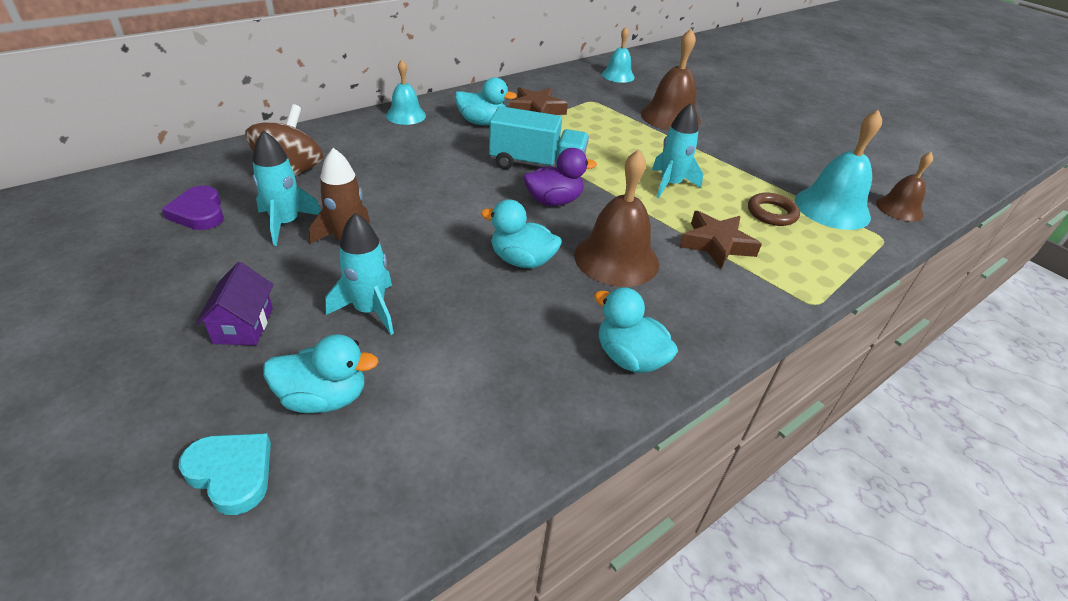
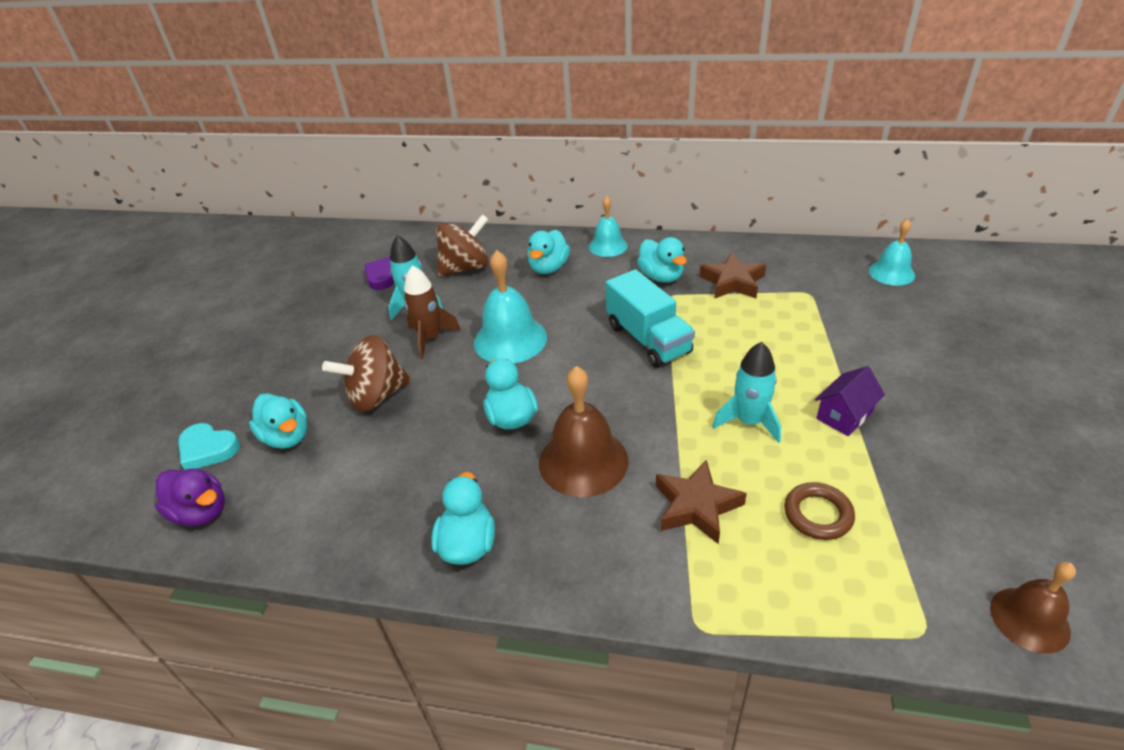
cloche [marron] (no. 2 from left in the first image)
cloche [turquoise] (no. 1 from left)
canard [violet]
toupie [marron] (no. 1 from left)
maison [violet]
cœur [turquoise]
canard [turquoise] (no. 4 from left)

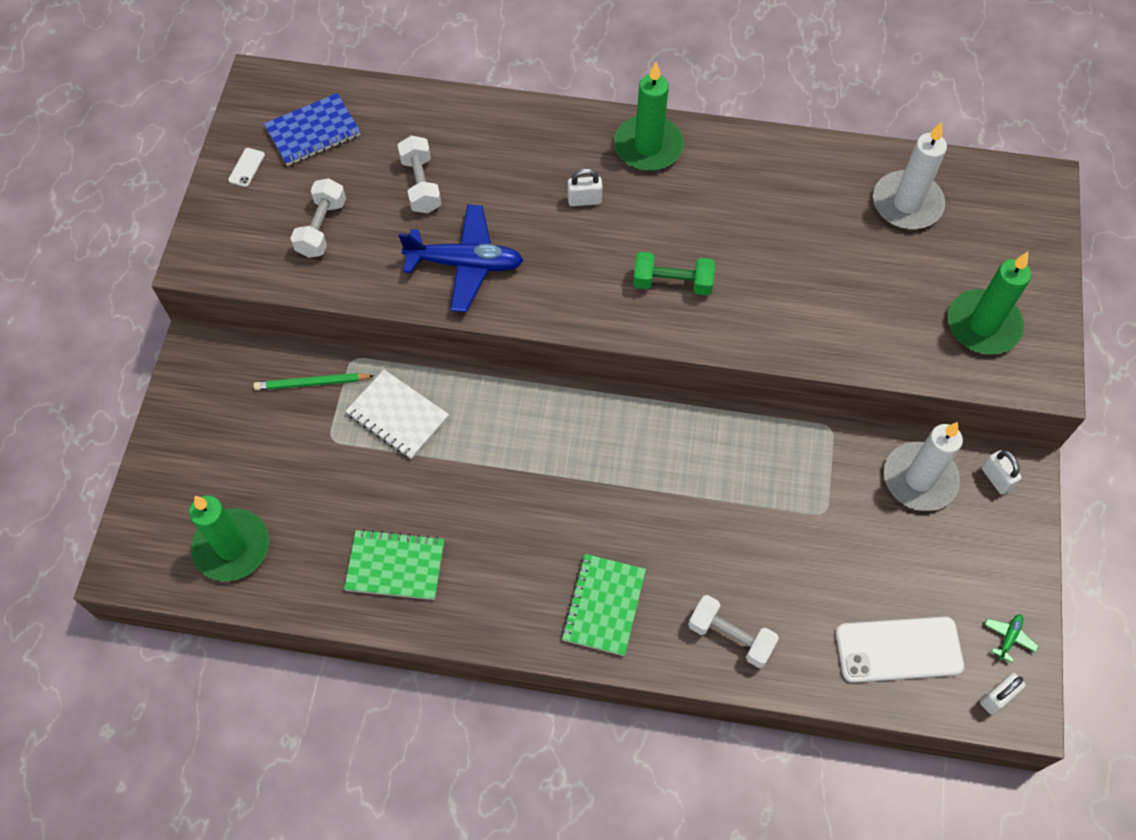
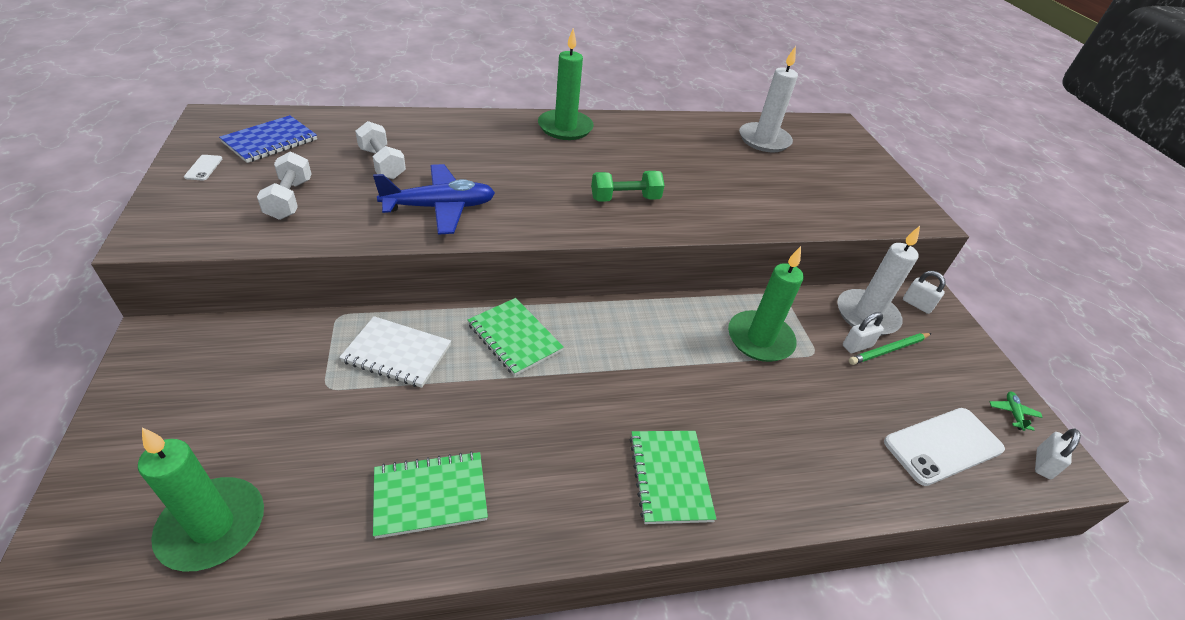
cadenas [blanc] (no. 1 from left)
bougie [vert] (no. 3 from left)
crayon [vert]
haltère [blanc] (no. 3 from left in the first image)
carnet [vert] (no. 2 from left)

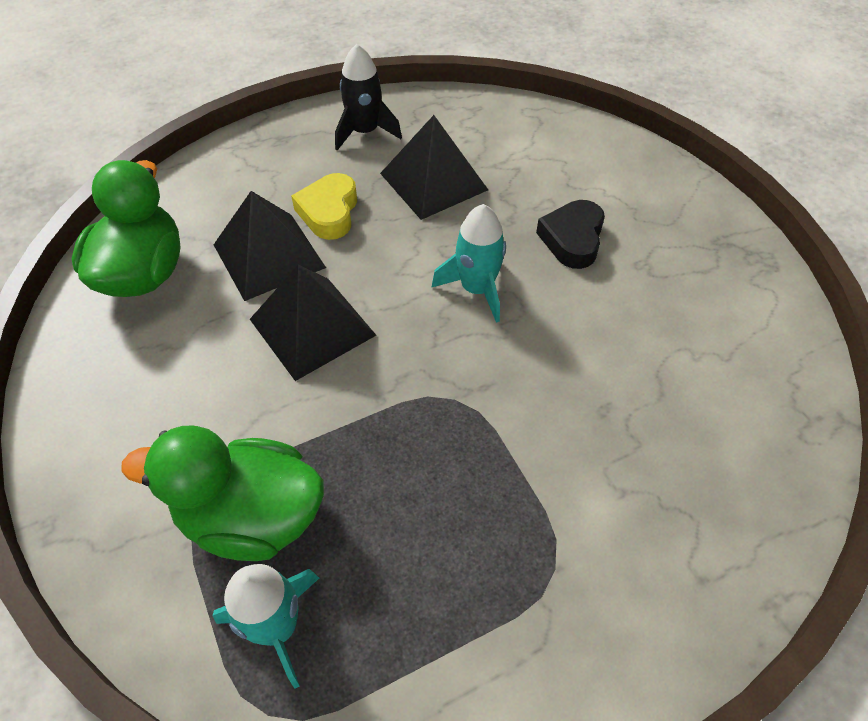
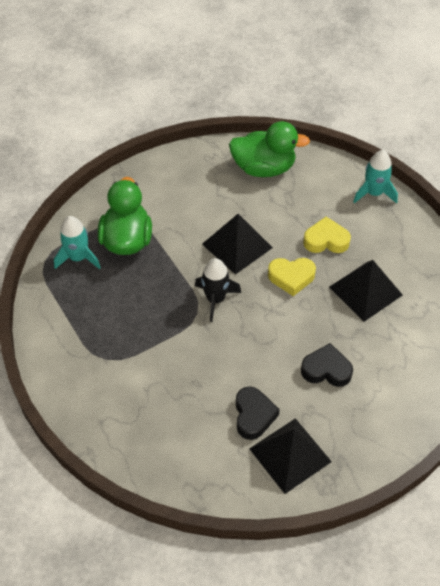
fusée [noir]
pyramide [noir] (no. 2 from left)
fusée [turquoise] (no. 2 from left)
cœur [jaune] (no. 1 from left)
cœur [noir] (no. 1 from left)

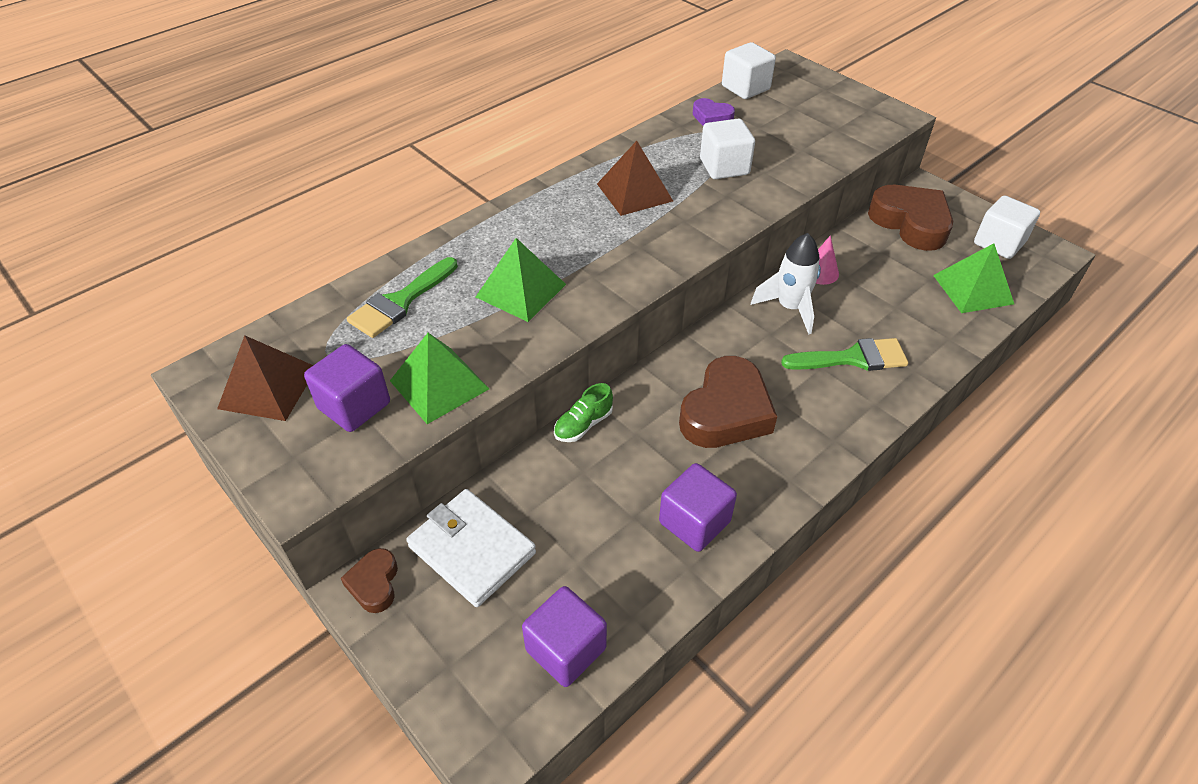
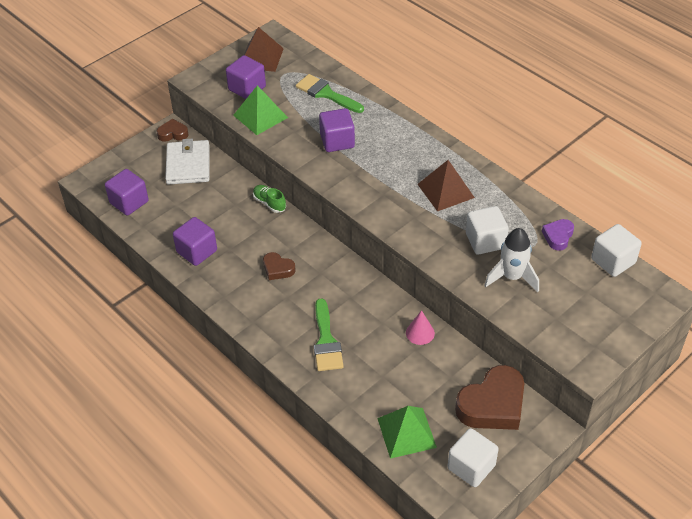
fusée [blanc]
cube [violet] (no. 4 from left)
cœur [marron] (no. 2 from left)
portefeuille [blanc]

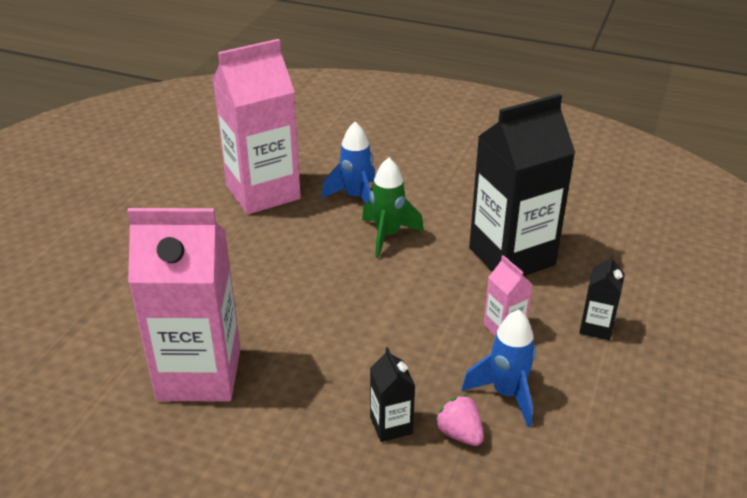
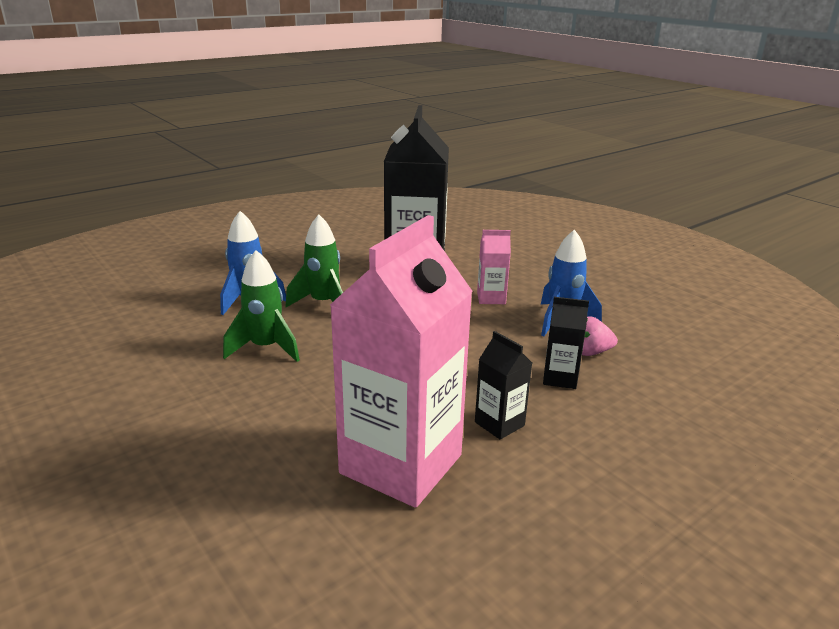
brique de lait [rose] (no. 2 from left in the first image)
brique de lait [noir] (no. 2 from left)
fusée [vert] (no. 1 from left)

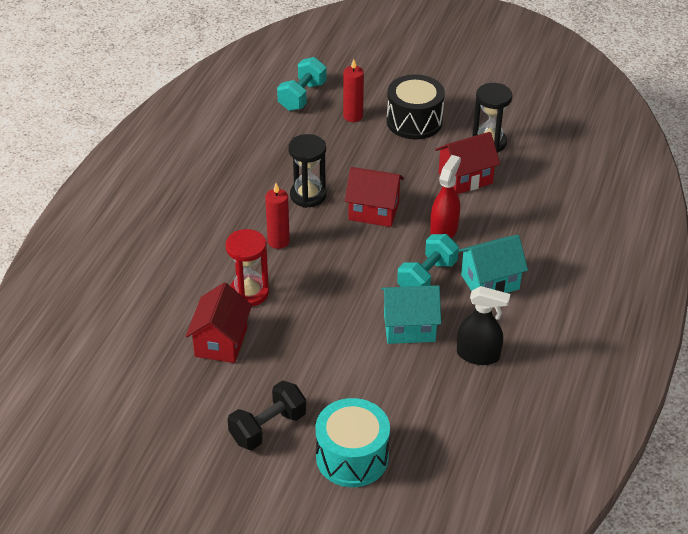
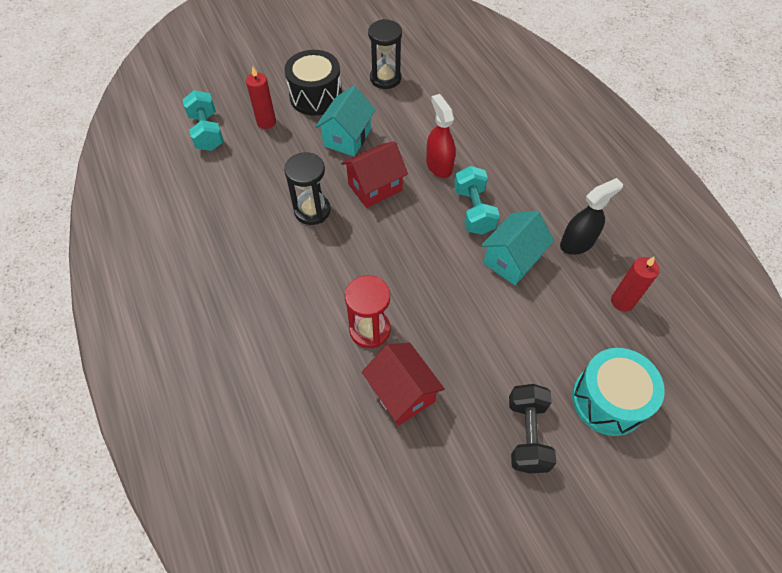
maison [rouge] (no. 3 from left in the first image)
bougie [rouge] (no. 2 from left)
maison [turquoise] (no. 1 from left)

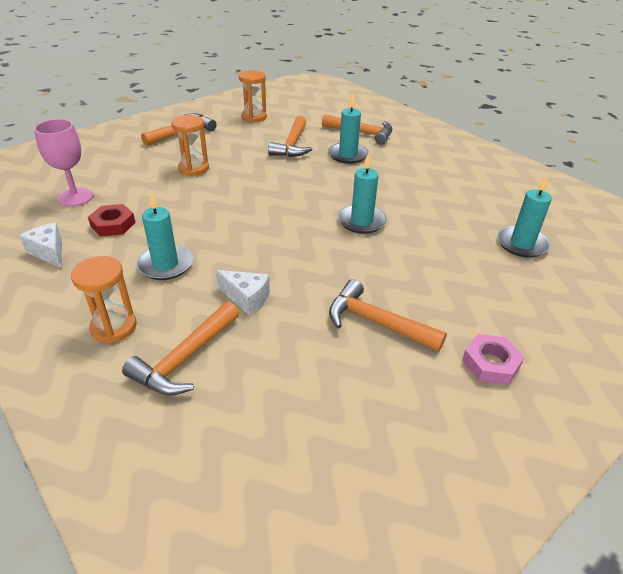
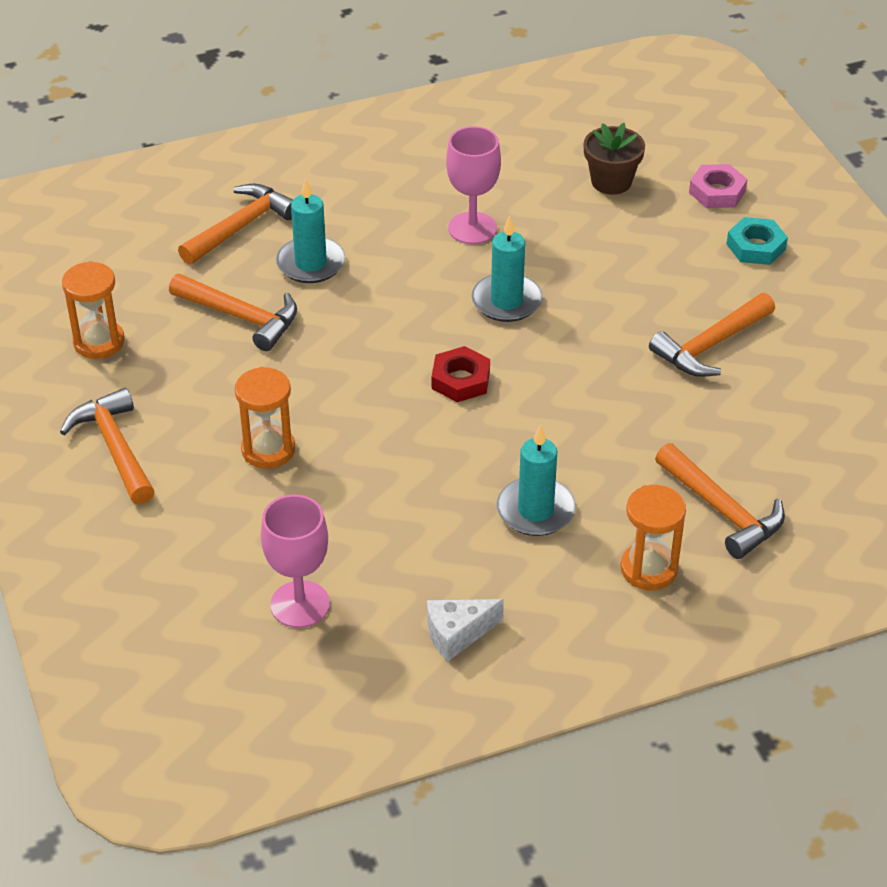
pot de fleurs [marron]
écrou [rouge]
fromage [blanc] (no. 2 from left in the first image)
écrou [rose]
verre à pied [rose] (no. 2 from left)
écrou [turquoise]

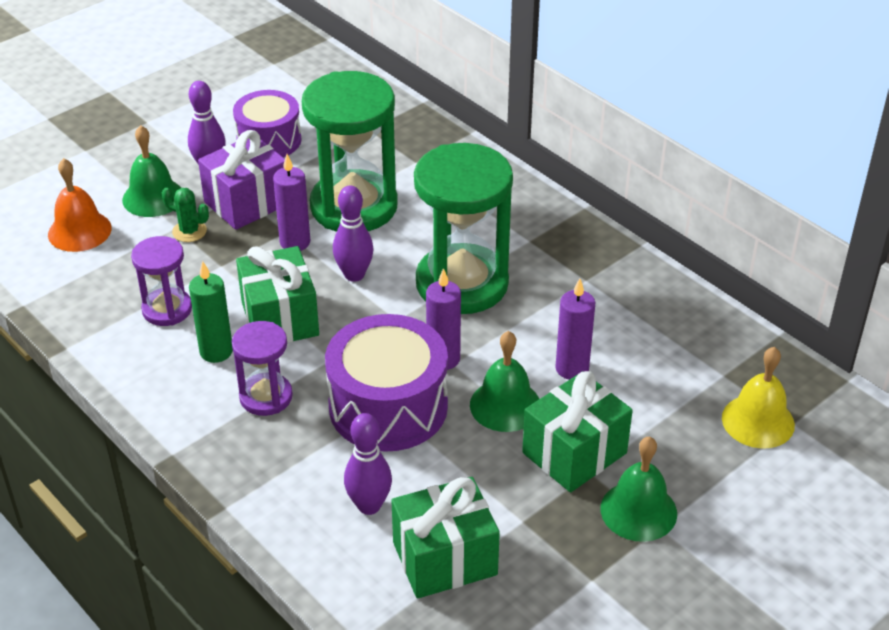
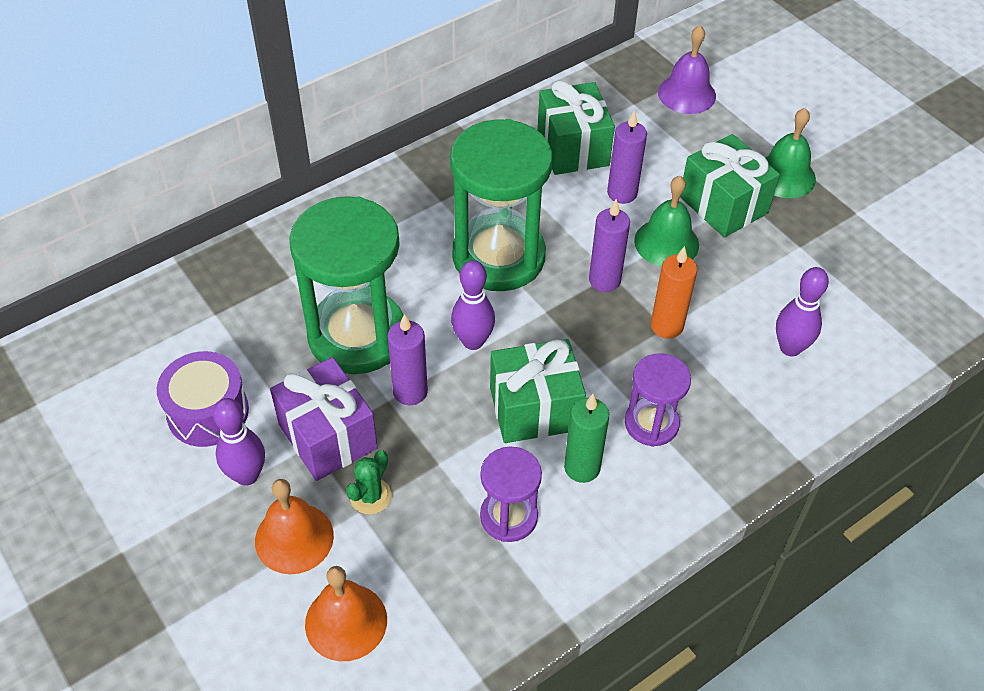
cloche [orange] (no. 1 from left)
bougie [orange]
cloche [violet]
cadeau [vert] (no. 2 from left)

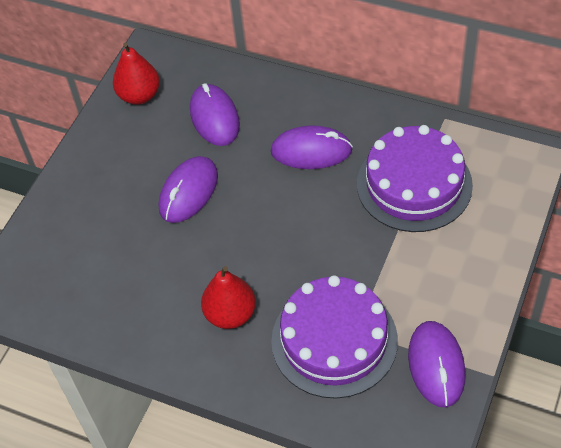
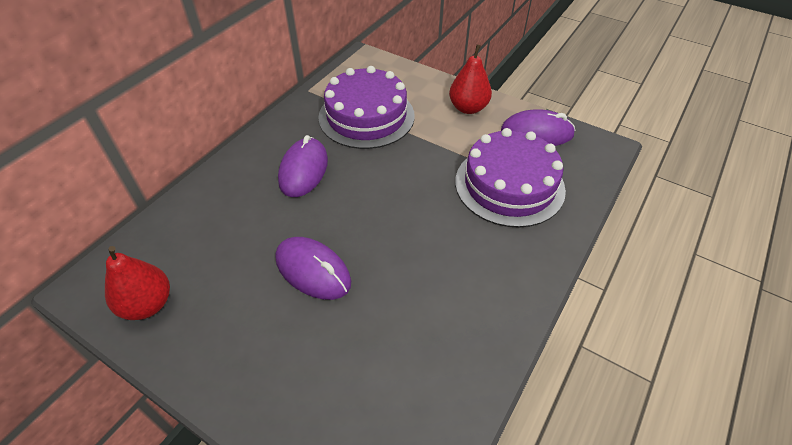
souris [violet] (no. 2 from left in the first image)
poire [rouge] (no. 2 from left)

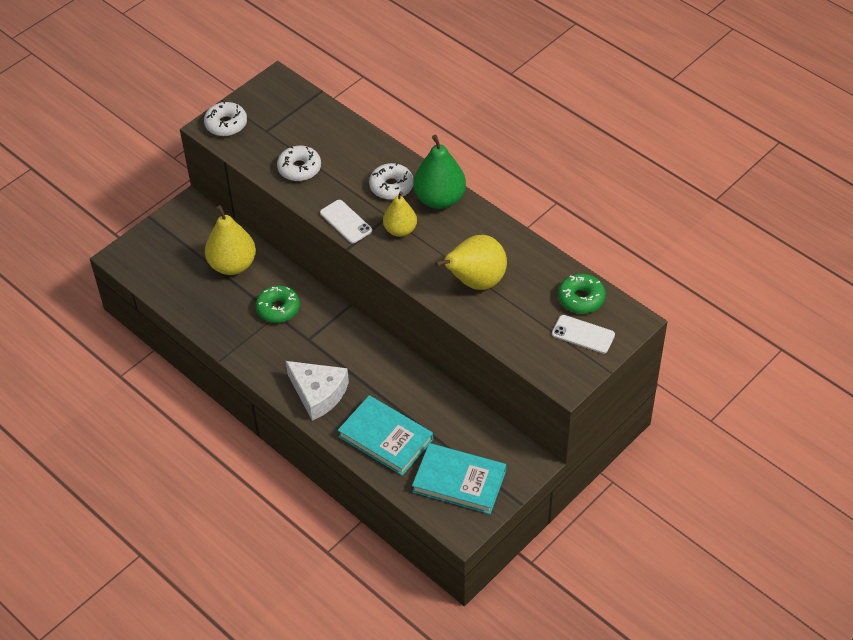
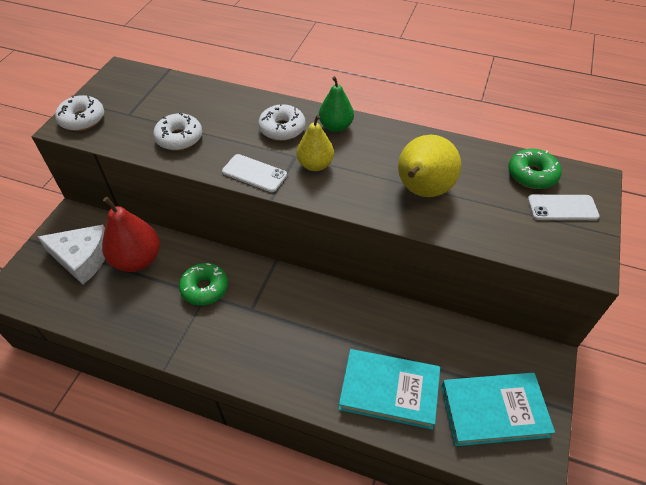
poire [vert]
poire [rouge]
fromage [blanc]

